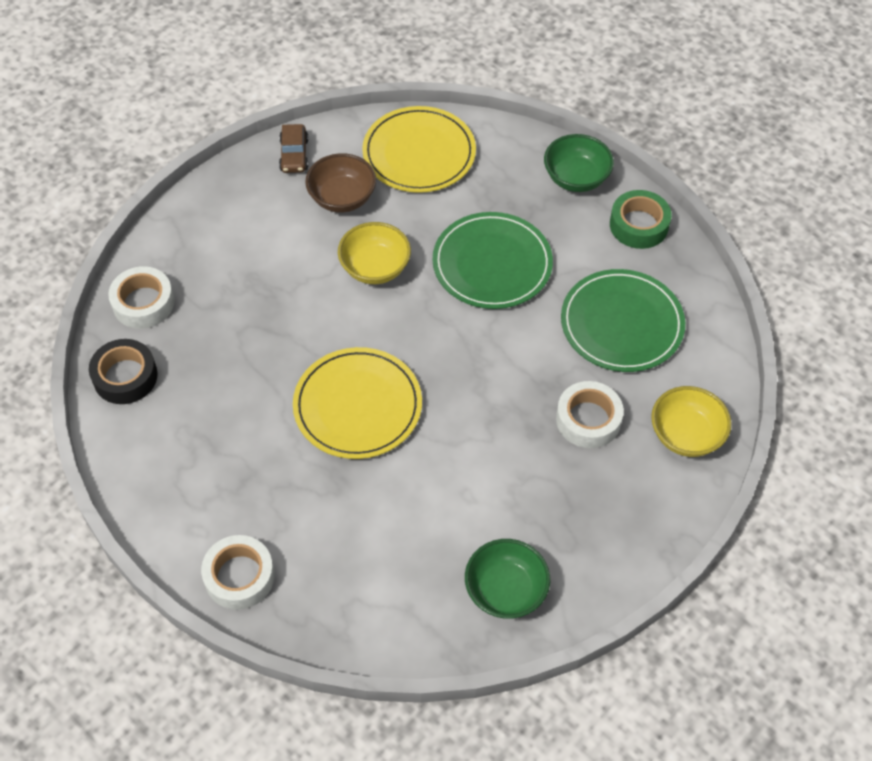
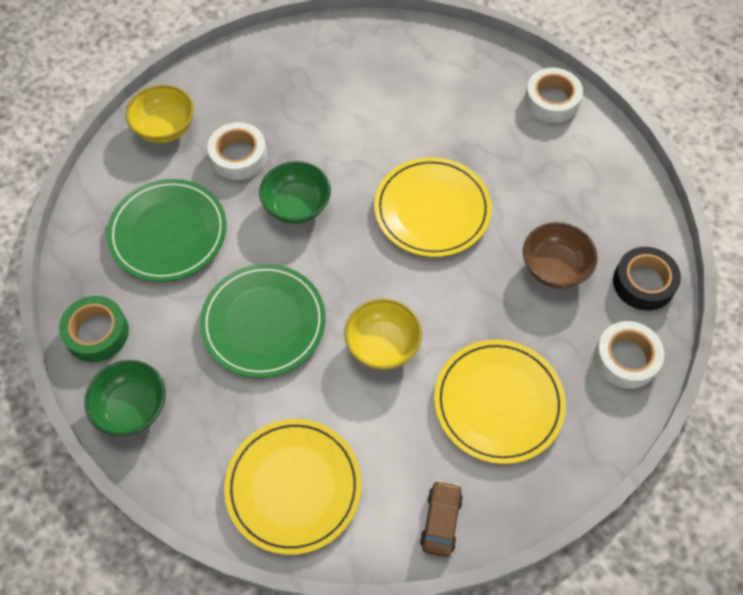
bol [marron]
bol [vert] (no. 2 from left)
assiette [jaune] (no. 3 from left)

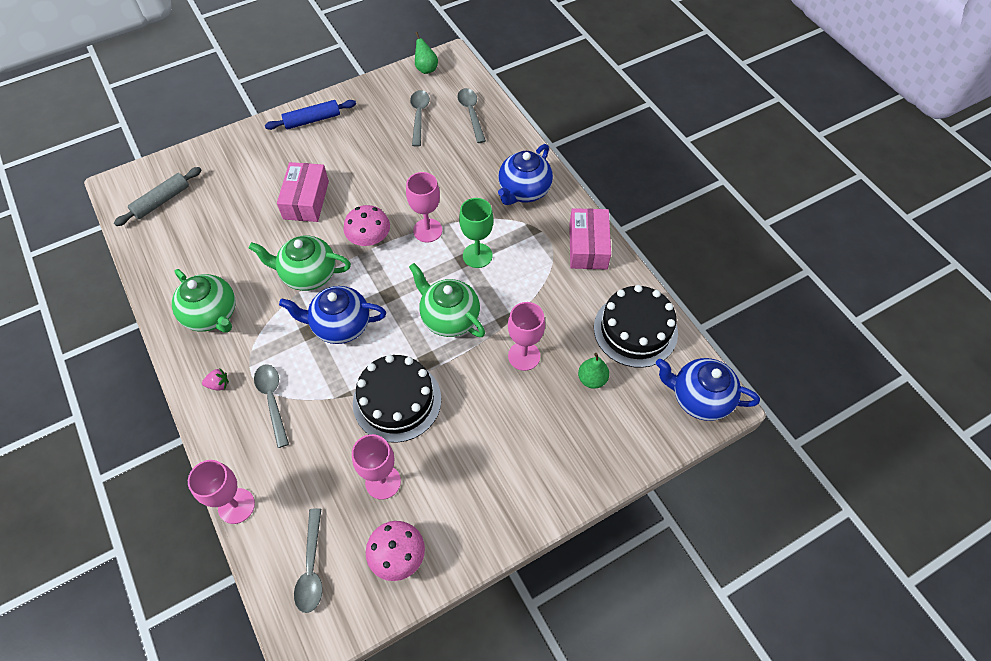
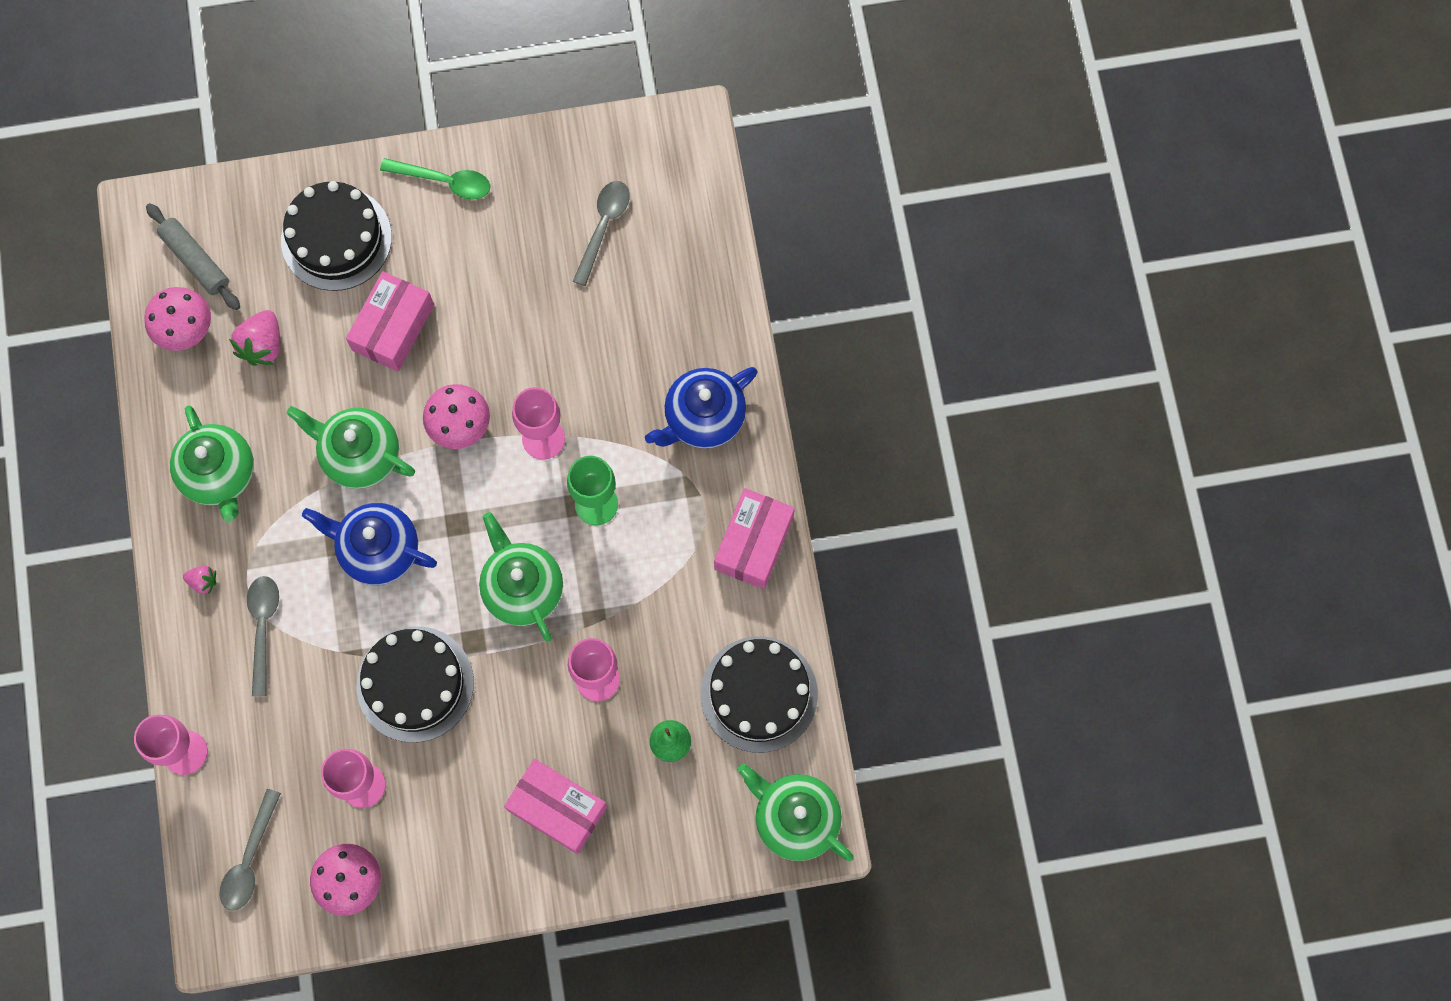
poire [vert] (no. 1 from left in the first image)
cuillère [gris] (no. 4 from left in the first image)
cuillère [vert]
rouleau à pâtisserie [gris]
théière [vert] (no. 4 from left)
gâteau [noir] (no. 1 from left)
champignon [rose] (no. 1 from left)
fraise [rose] (no. 2 from left)
boîte [rose] (no. 2 from left)

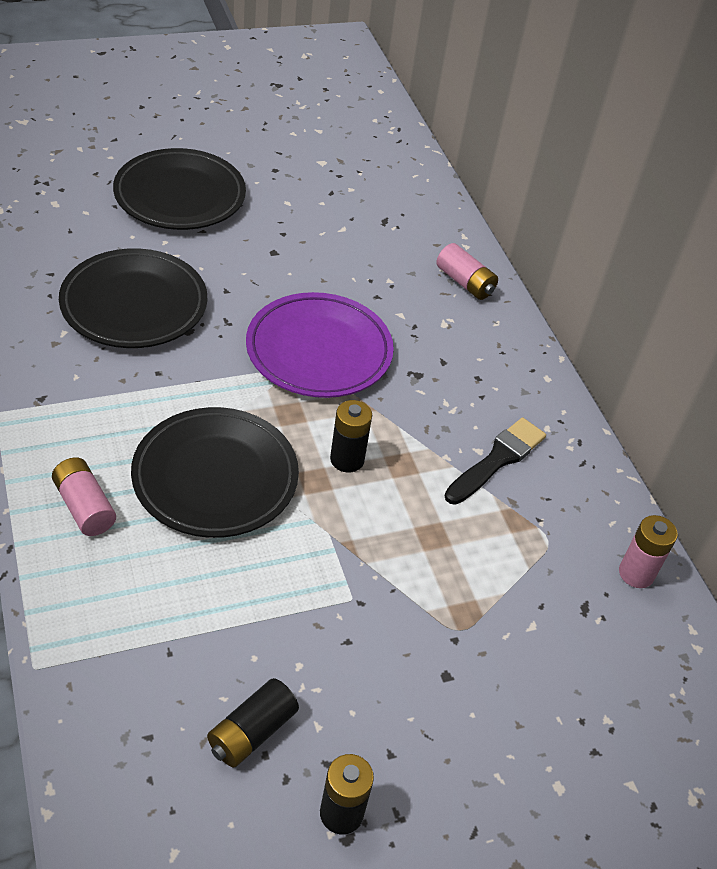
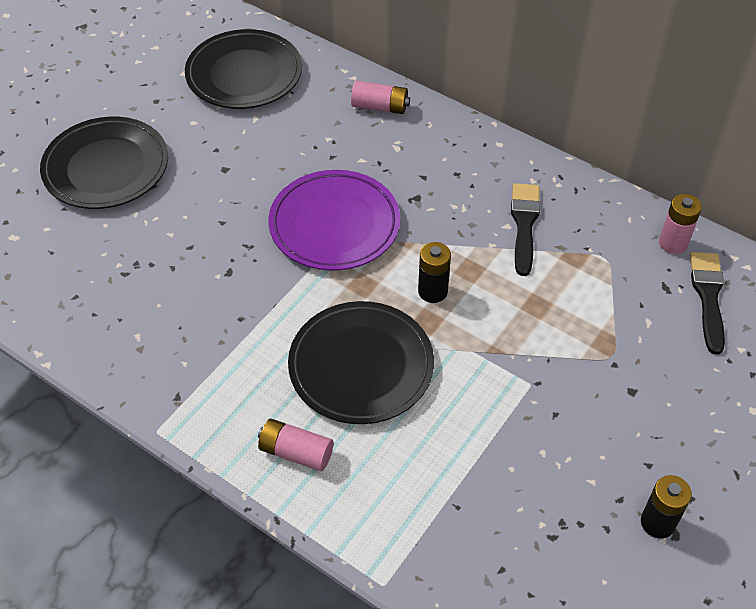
assiette [noir] (no. 2 from left)
pile [noir] (no. 1 from left in the first image)
pinceau [noir] (no. 2 from left)

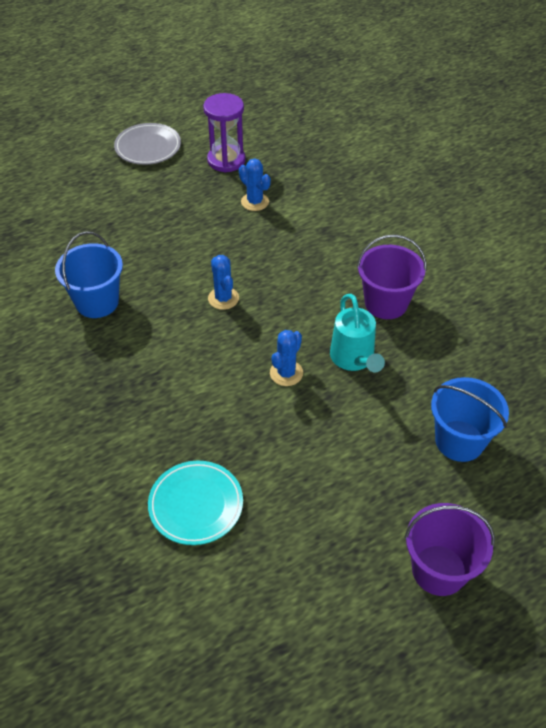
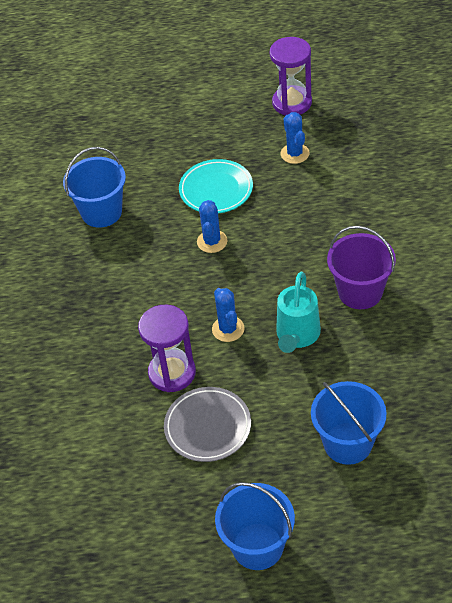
assiette [gris]
cactus [bleu] (no. 2 from left)
assiette [turquoise]
seau [bleu] (no. 2 from left)
sablier [violet] (no. 1 from left)

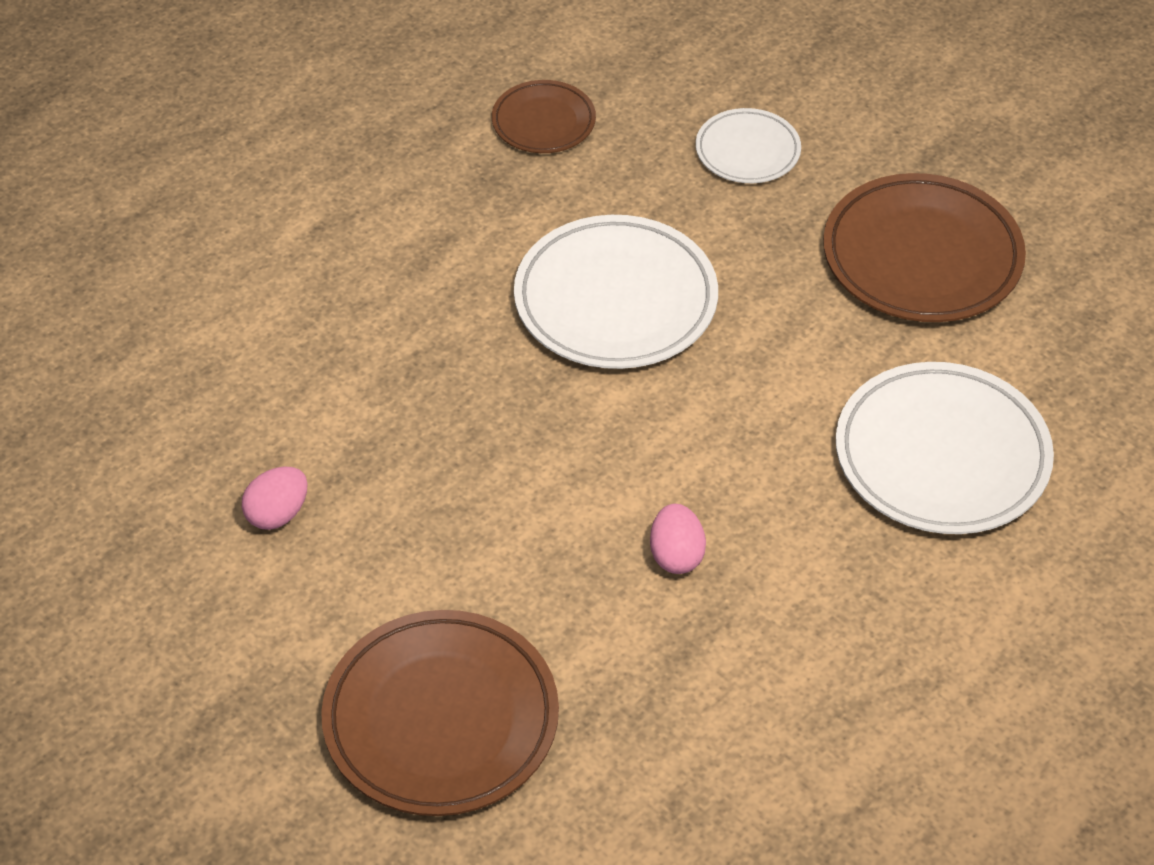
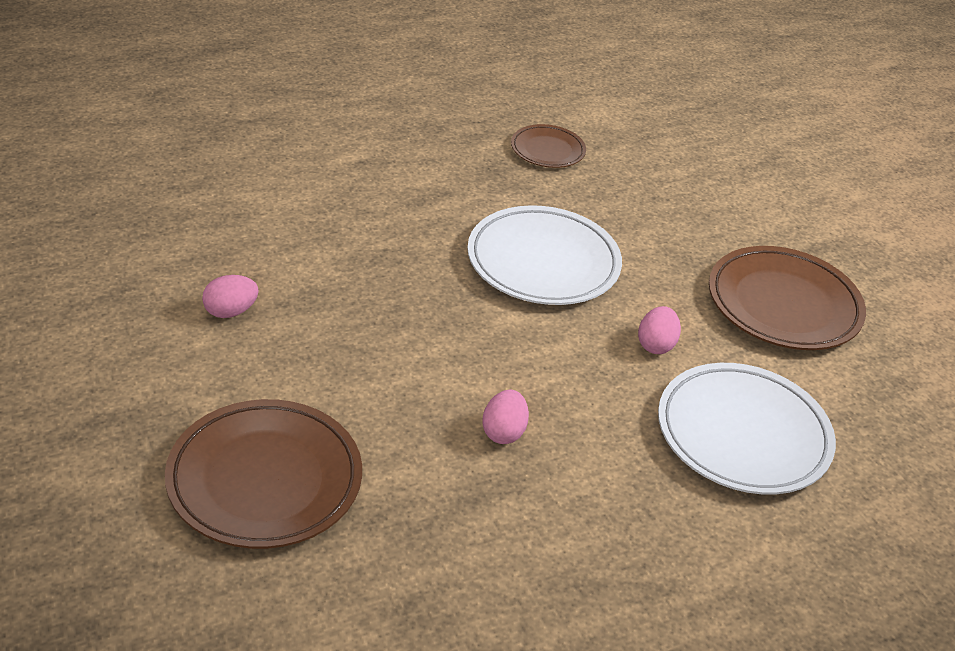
assiette [blanc] (no. 2 from left in the first image)
œuf [rose] (no. 3 from left)

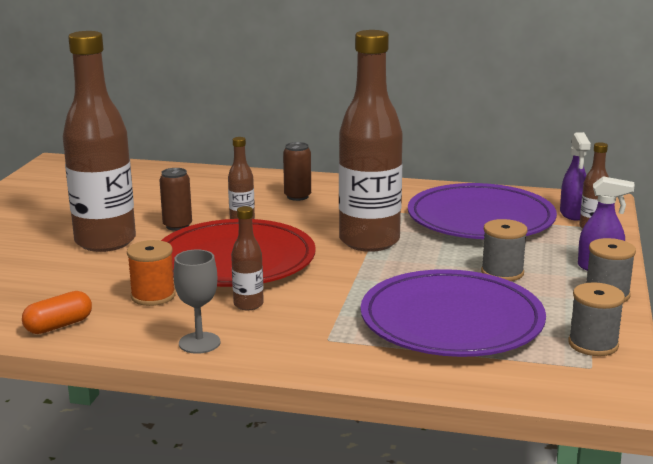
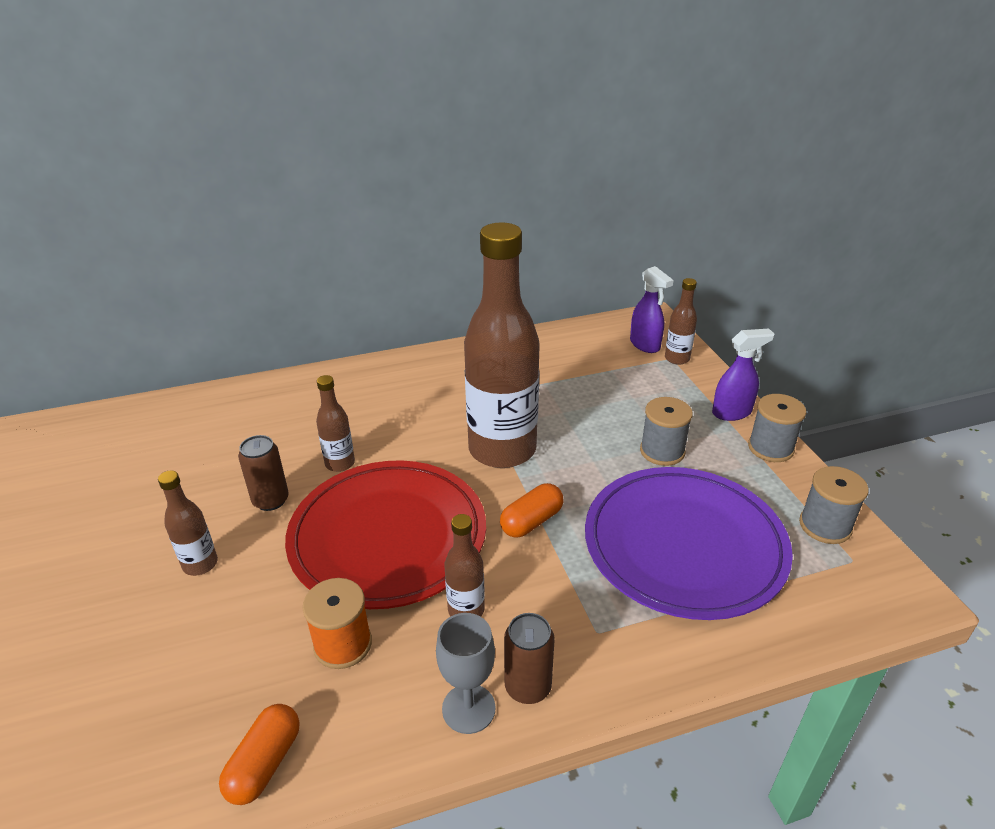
bouteille [marron] (no. 1 from left)
canette [marron] (no. 2 from left)
assiette [violet] (no. 2 from left in the first image)
gélule [orange] (no. 2 from left)

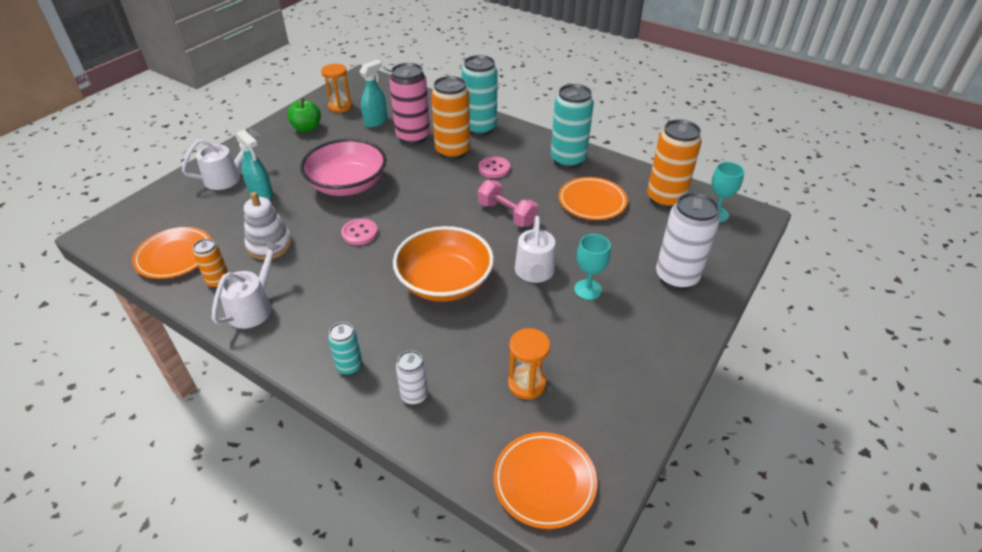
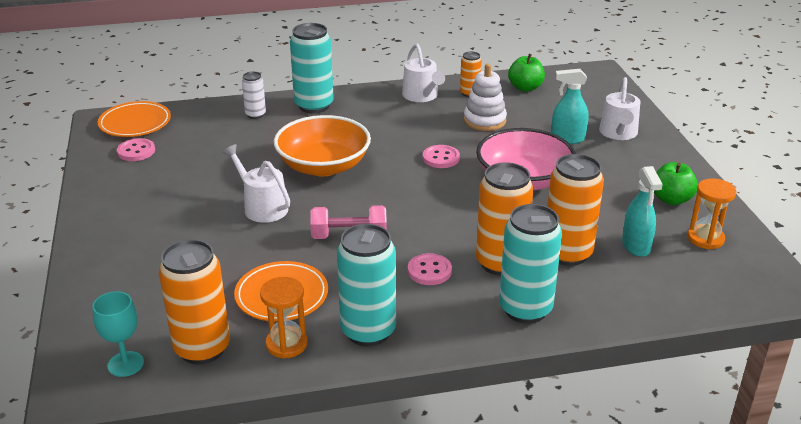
canette [orange] (no. 4 from left)
canette [blanc] (no. 2 from left in the first image)
pomme [vert] (no. 1 from left)
verre à pied [turquoise] (no. 1 from left in the first image)
canette [turquoise] (no. 1 from left)
sablier [orange] (no. 1 from left)
bouton [rose] (no. 1 from left)

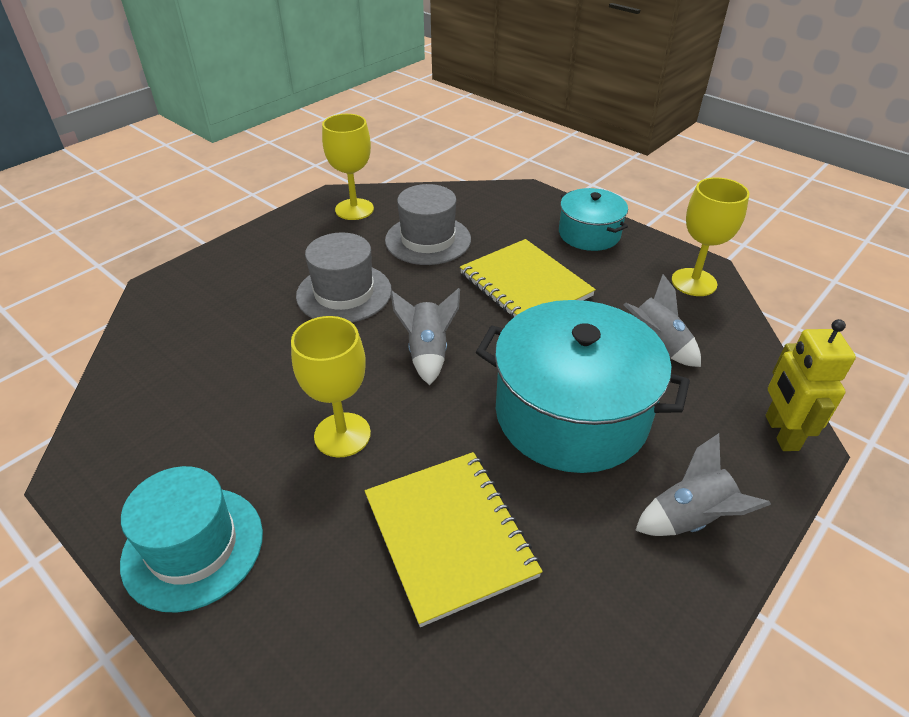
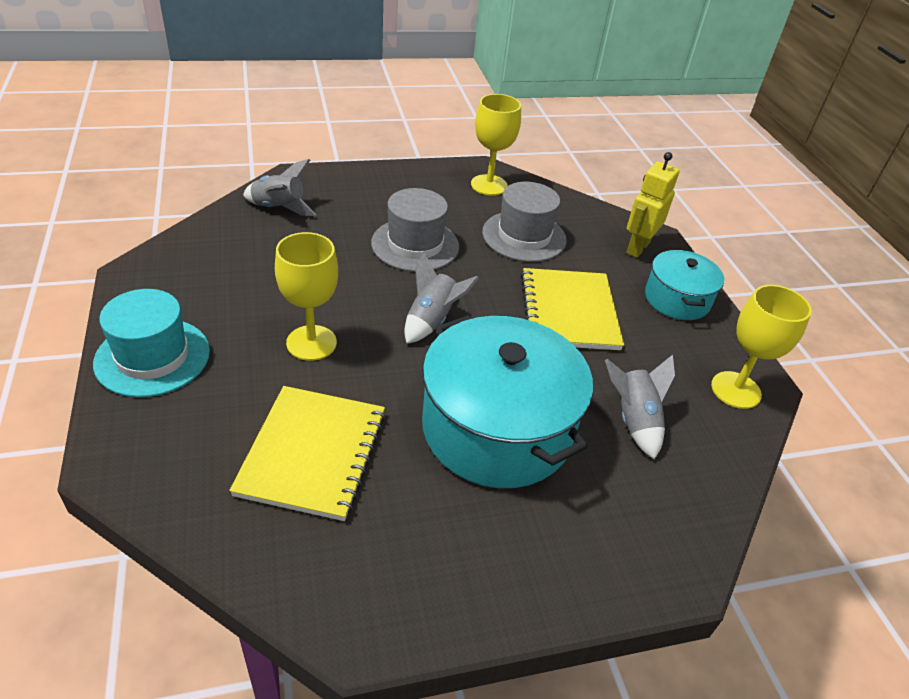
robot [jaune]
fusée [gris] (no. 1 from left)

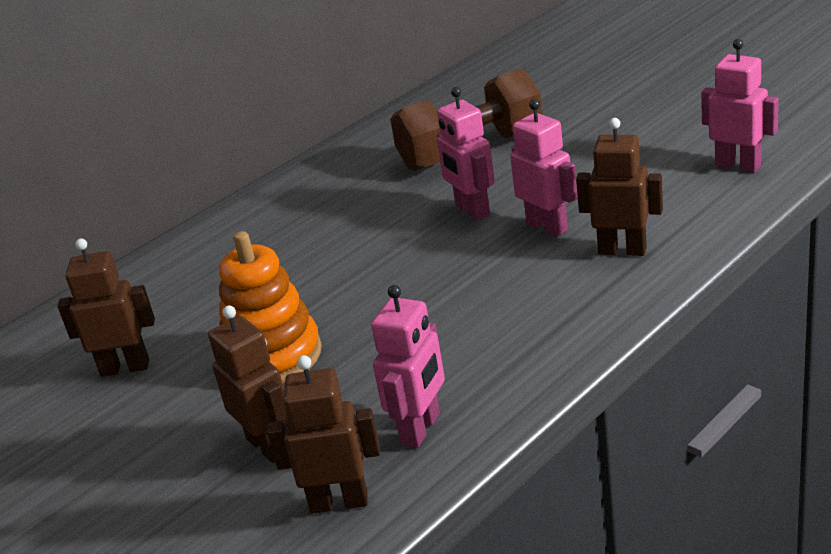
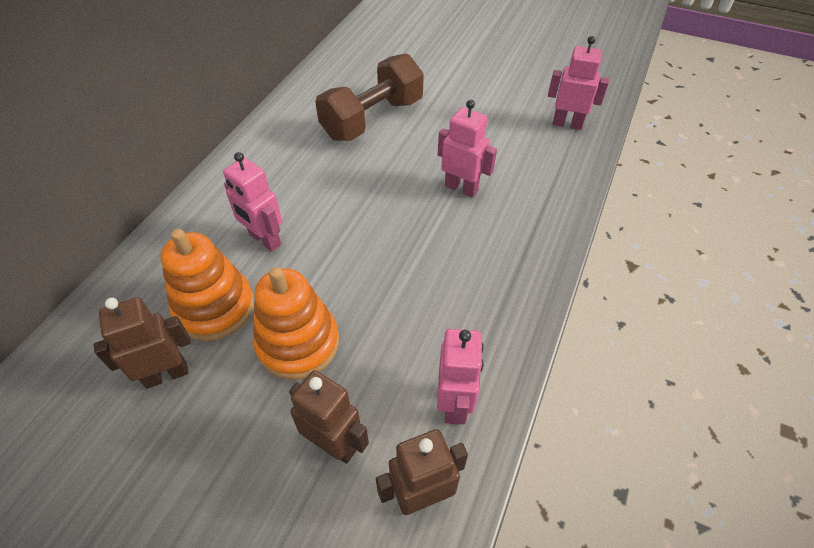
robot [rose] (no. 1 from left)
robot [marron] (no. 4 from left in the first image)
jouet à empiler [orange] (no. 1 from left)

